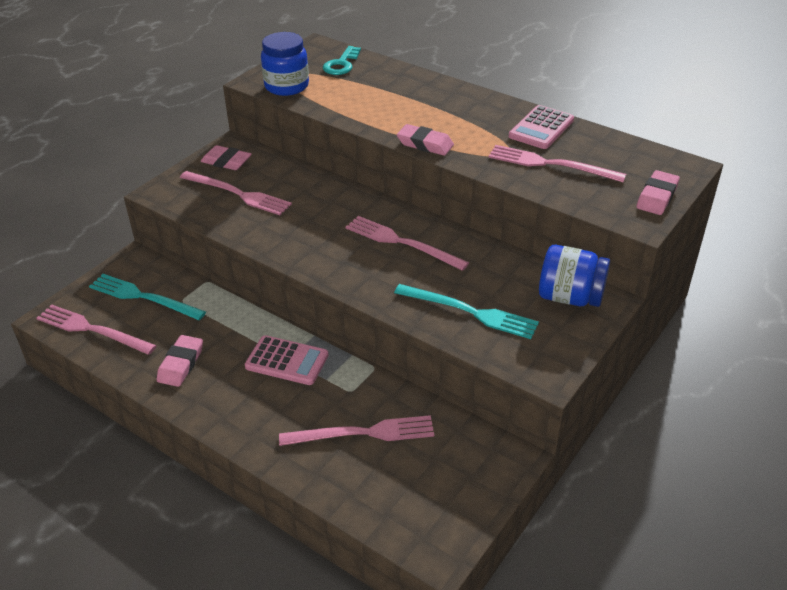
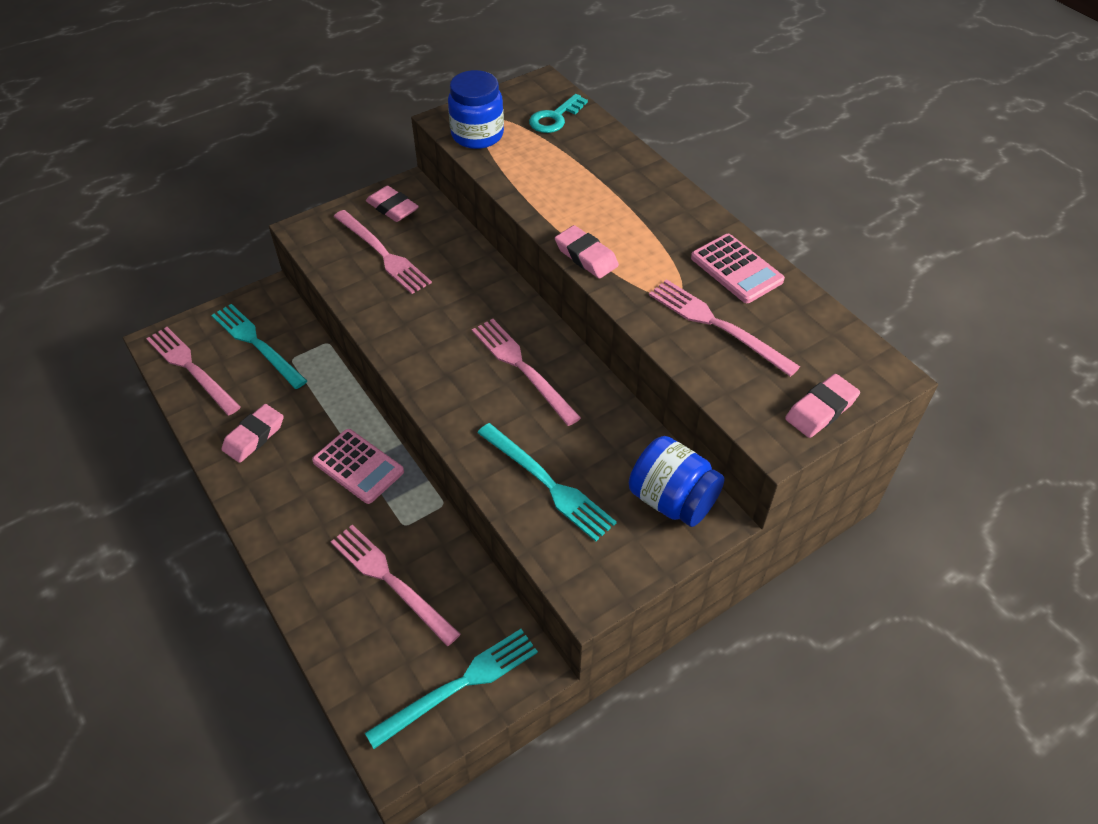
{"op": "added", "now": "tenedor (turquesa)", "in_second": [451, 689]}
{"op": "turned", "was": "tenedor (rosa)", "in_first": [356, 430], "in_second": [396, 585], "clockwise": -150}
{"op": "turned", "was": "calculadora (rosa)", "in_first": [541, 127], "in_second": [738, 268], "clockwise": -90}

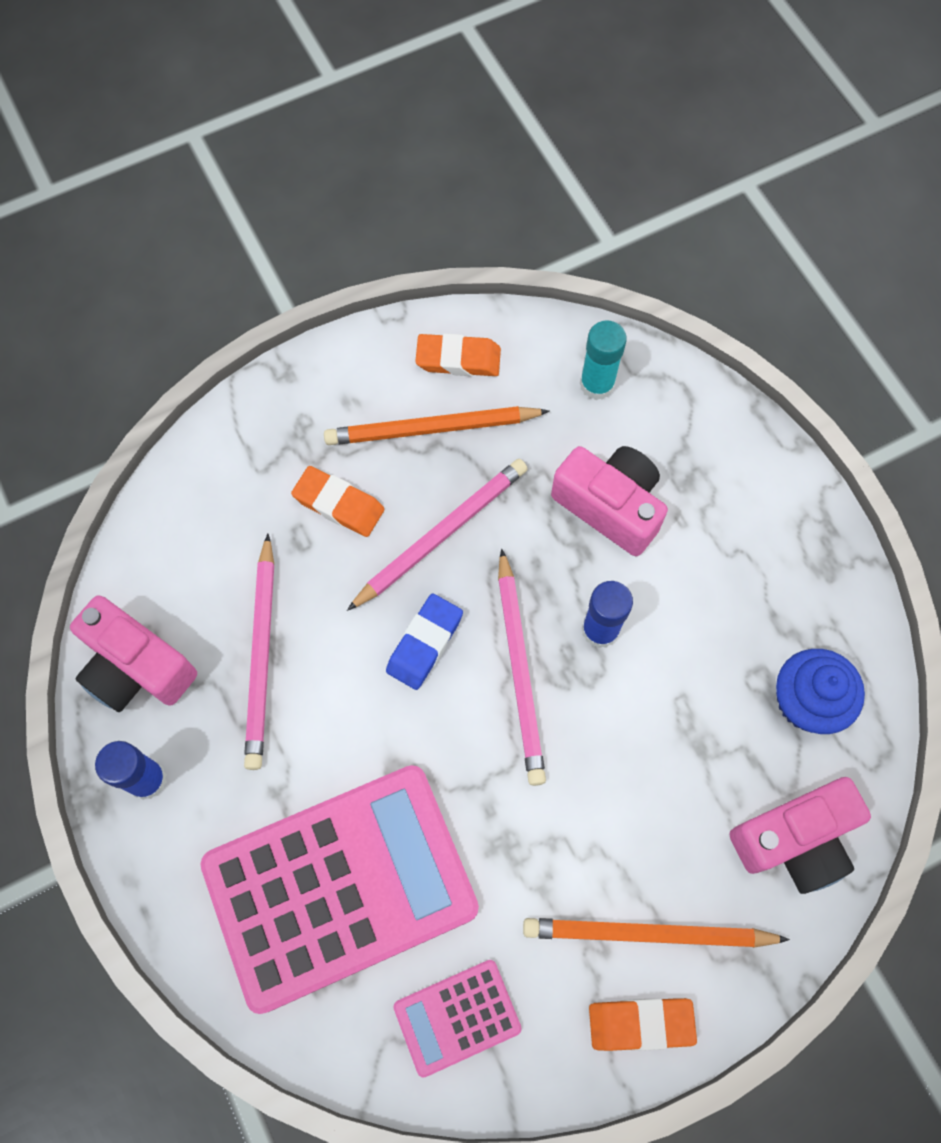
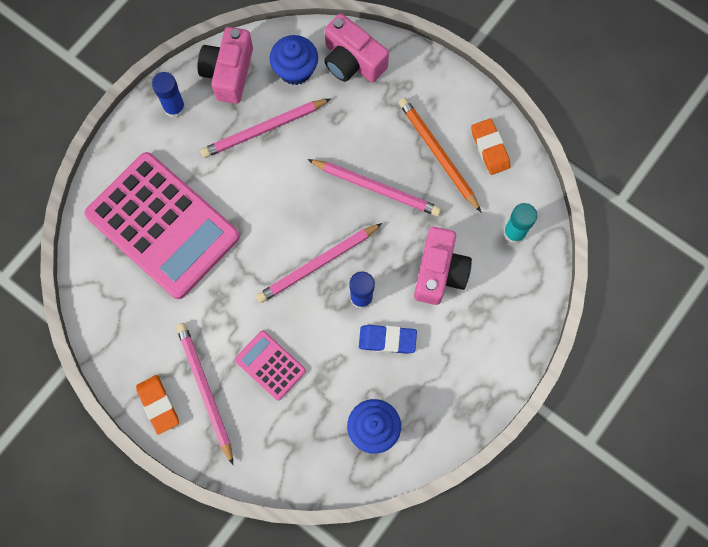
{"op": "removed", "was": "goma de borrar (naranja)", "in_first": [337, 501]}
{"op": "added", "now": "magdalena (azul)", "in_second": [294, 60]}
{"op": "moved", "was": "goma de borrar (azul)", "in_first": [424, 642], "in_second": [388, 339]}
{"op": "moved", "was": "calculadora (rosa)", "in_first": [458, 1019], "in_second": [270, 366]}
{"op": "moved", "was": "cámara (rosa)", "in_first": [800, 835], "in_second": [357, 48]}
{"op": "recoloured", "was": "lápiz (naranja)", "now": "lápiz (rosa)", "in_first": [656, 933], "in_second": [204, 394]}

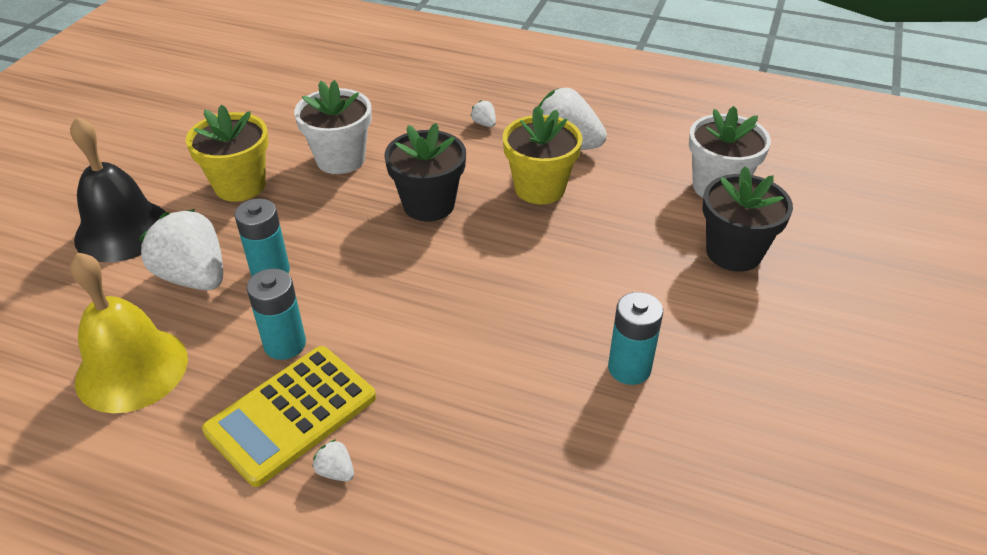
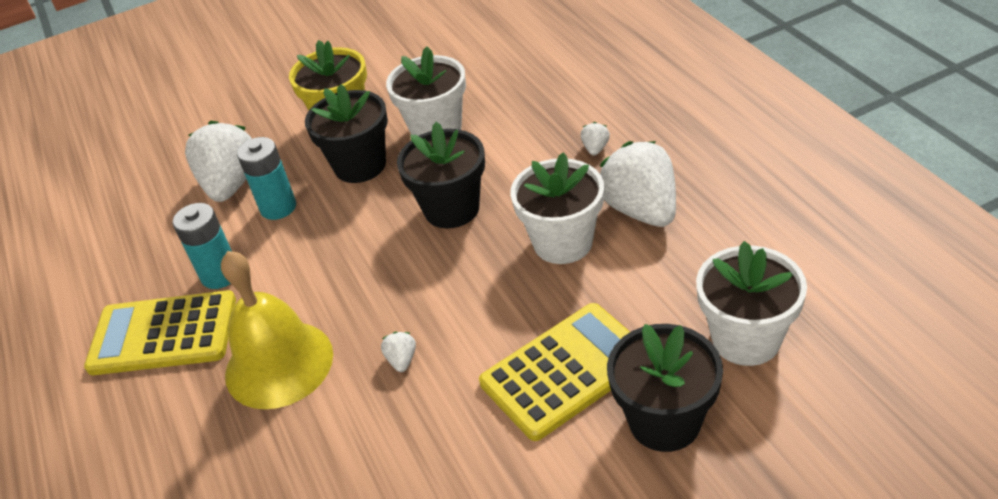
{"op": "removed", "was": "campana (negro)", "in_first": [118, 189]}
{"op": "removed", "was": "pila (turquesa)", "in_first": [635, 338]}
{"op": "added", "now": "maceta (negro)", "in_second": [346, 133]}
{"op": "added", "now": "calculadora (amarillo)", "in_second": [554, 372]}
{"op": "moved", "was": "campana (amarillo)", "in_first": [129, 332], "in_second": [277, 330]}
{"op": "moved", "was": "fresa (blanco)", "in_first": [333, 460], "in_second": [398, 352]}
{"op": "recoloured", "was": "maceta (amarillo)", "now": "maceta (blanco)", "in_first": [543, 155], "in_second": [557, 208]}

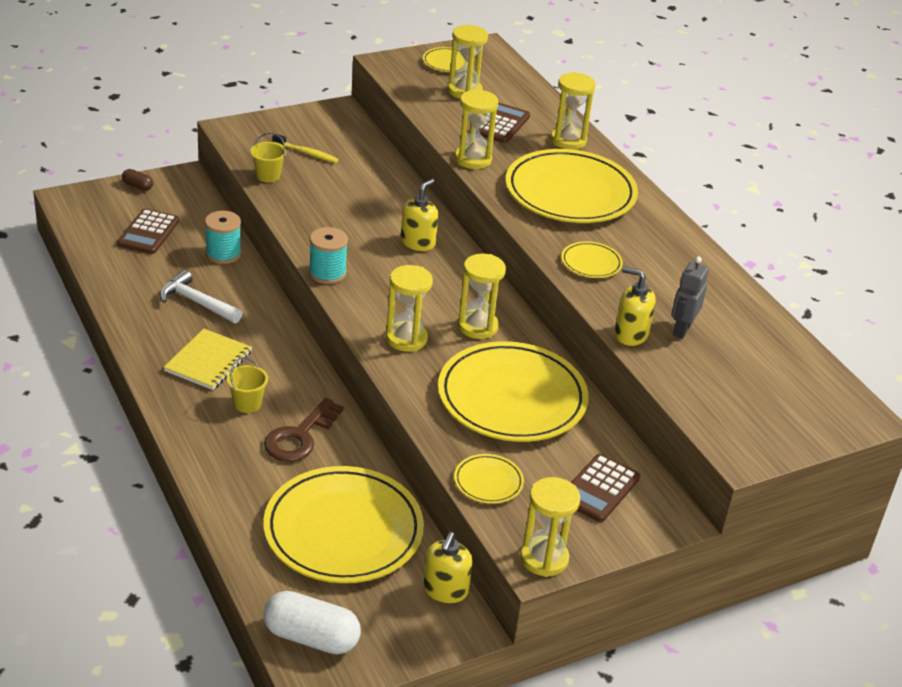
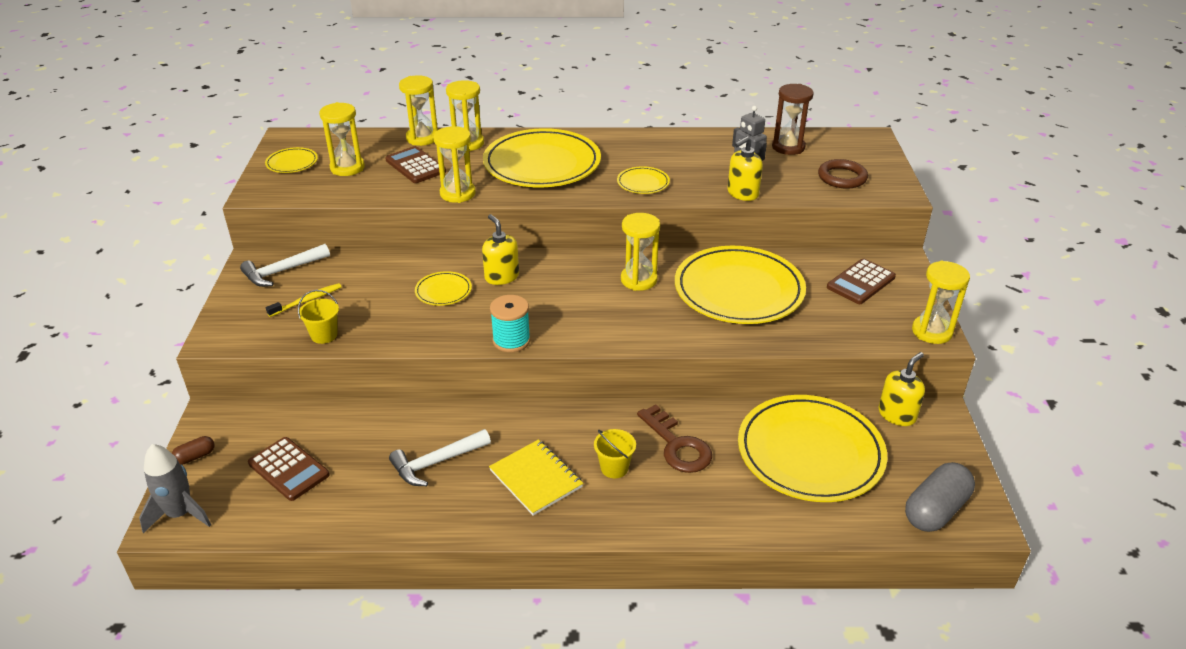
{"op": "removed", "was": "carrete (turquesa)", "in_first": [223, 237]}
{"op": "added", "now": "cohete (gris)", "in_second": [175, 488]}
{"op": "added", "now": "martillo (blanco)", "in_second": [285, 265]}
{"op": "added", "now": "reloj de arena (marrón)", "in_second": [793, 119]}
{"op": "added", "now": "anillo (marrón)", "in_second": [843, 174]}
{"op": "moved", "was": "reloj de arena (amarillo)", "in_first": [409, 308], "in_second": [418, 110]}
{"op": "moved", "was": "plato (amarillo)", "in_first": [489, 479], "in_second": [443, 288]}
{"op": "recoloured", "was": "cápsula (blanco)", "now": "cápsula (gris)", "in_first": [312, 622], "in_second": [940, 497]}
{"op": "turned", "was": "dispensador de jabón (amarillo)", "in_first": [448, 567], "in_second": [901, 389], "clockwise": -90}
{"op": "turned", "was": "calculadora (marrón)", "in_first": [605, 488], "in_second": [861, 281], "clockwise": 75}

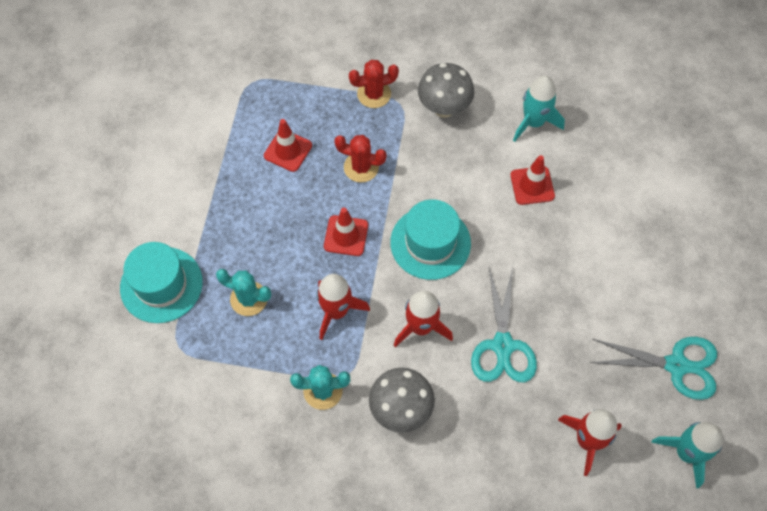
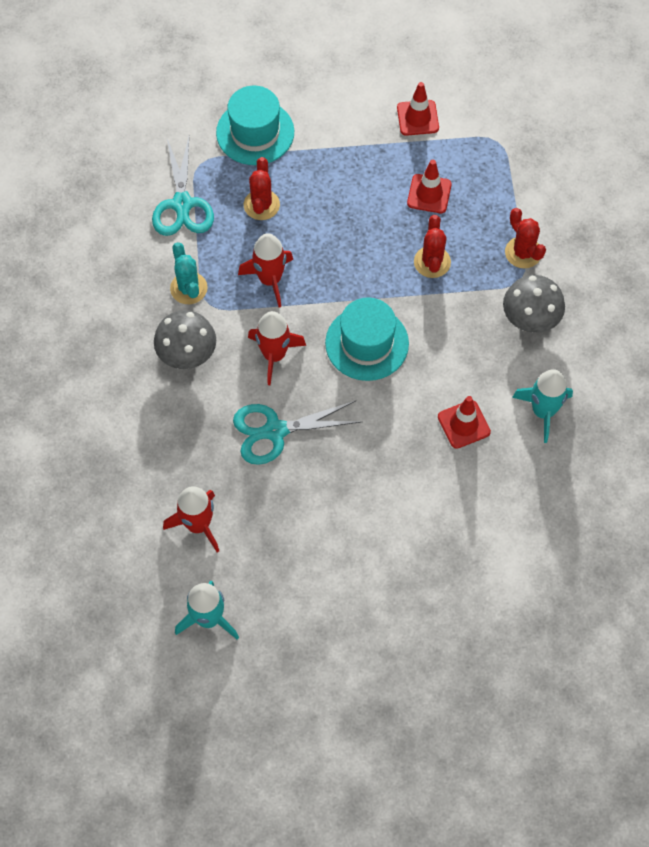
{"op": "moved", "was": "cono de tráfico (rojo)", "in_first": [346, 231], "in_second": [418, 109]}
{"op": "moved", "was": "tijeras (turquesa)", "in_first": [653, 368], "in_second": [183, 186]}
{"op": "recoloured", "was": "cactus (turquesa)", "now": "cactus (rojo)", "in_first": [243, 292], "in_second": [262, 188]}

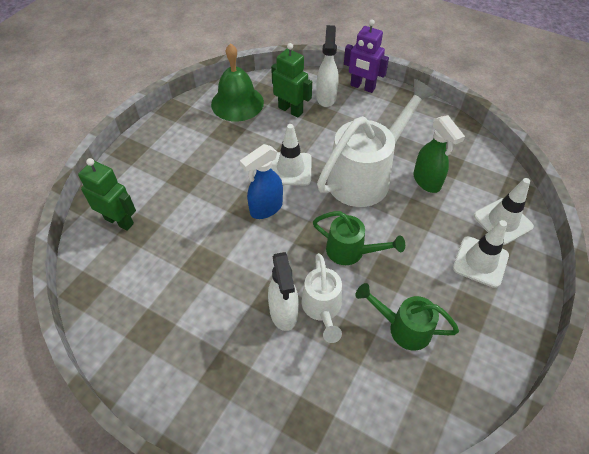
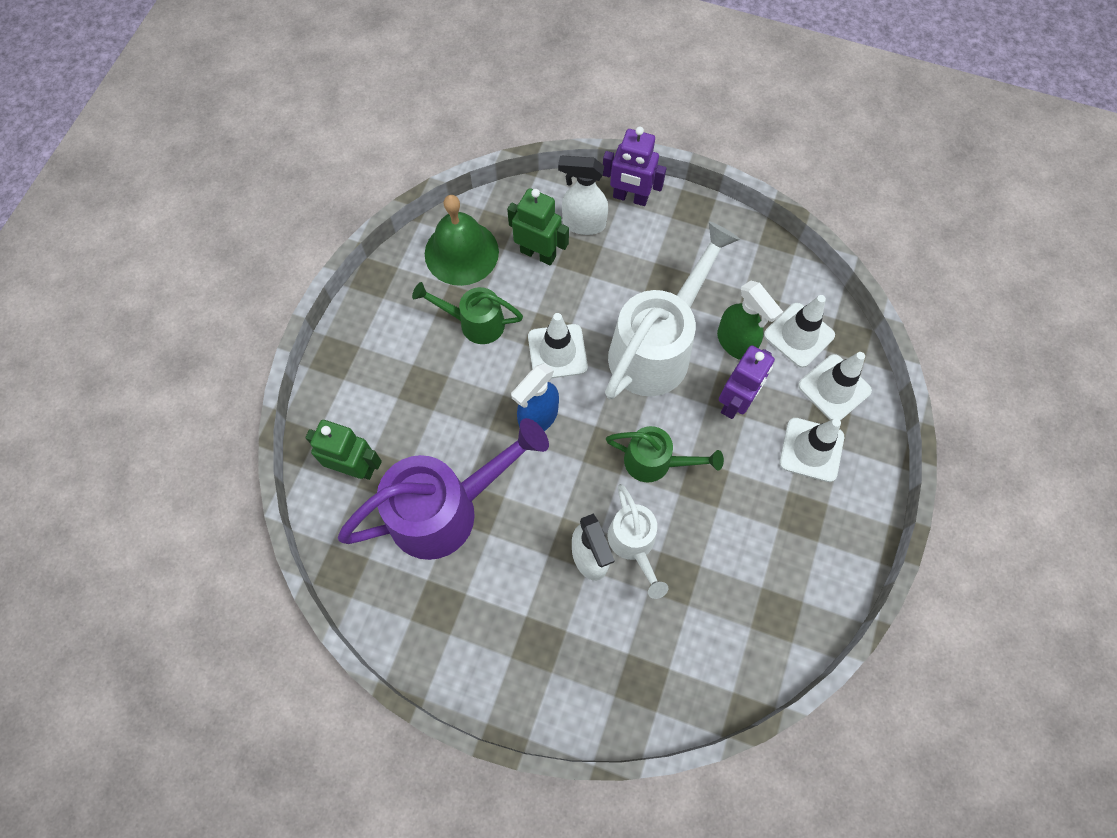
{"op": "added", "now": "regadera (morado)", "in_second": [443, 489]}
{"op": "added", "now": "robot (morado)", "in_second": [747, 382]}
{"op": "added", "now": "cono de tráfico (blanco)", "in_second": [799, 331]}
{"op": "moved", "was": "regadera (verde)", "in_first": [407, 317], "in_second": [467, 313]}
{"op": "turned", "was": "pulverizador (blanco)", "in_first": [327, 66], "in_second": [583, 195], "clockwise": -75}

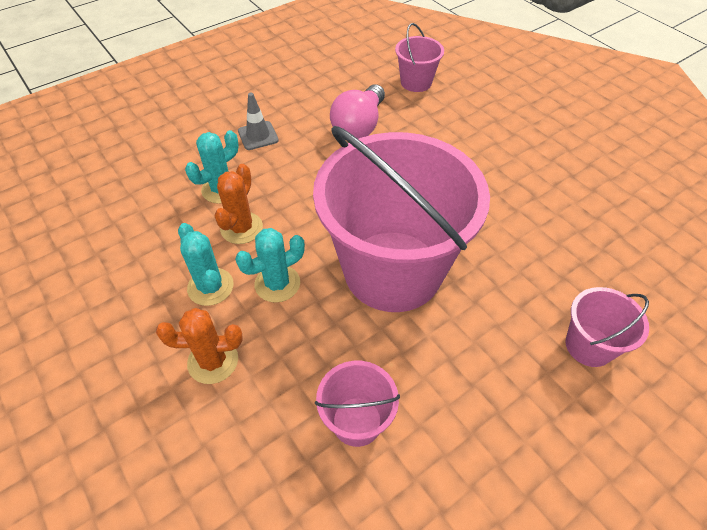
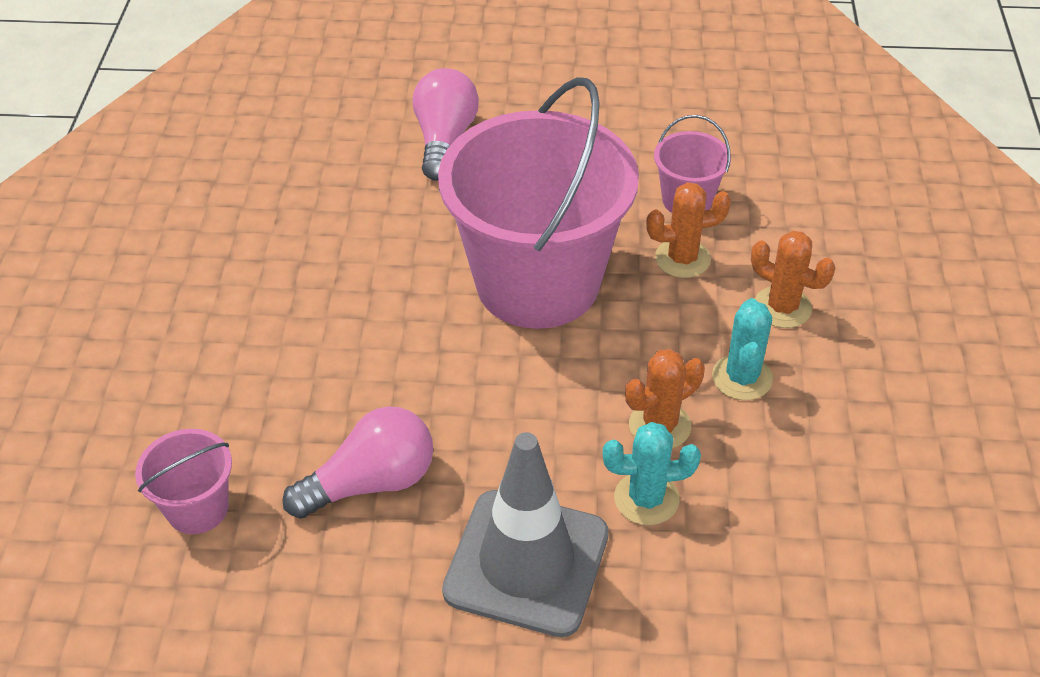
{"op": "removed", "was": "cactus (turquesa)", "in_first": [270, 265]}
{"op": "added", "now": "cactus (naranja)", "in_second": [688, 230]}
{"op": "replaced", "was": "balde (rosa)", "now": "bombilla (rosa)", "in_first": [607, 327], "in_second": [446, 124]}
{"op": "resized", "was": "cono de tráfico (gris)", "in_first": [258, 121], "in_second": [525, 534], "ratio": 2.2}

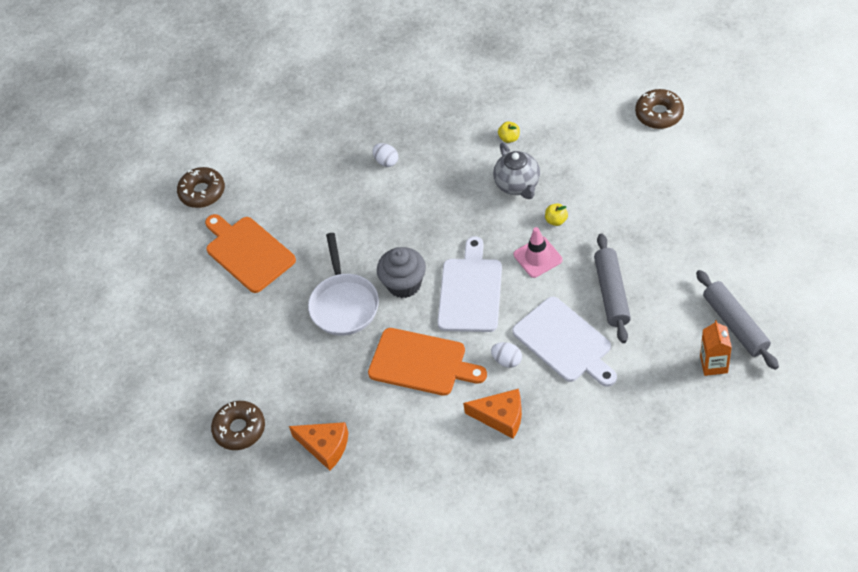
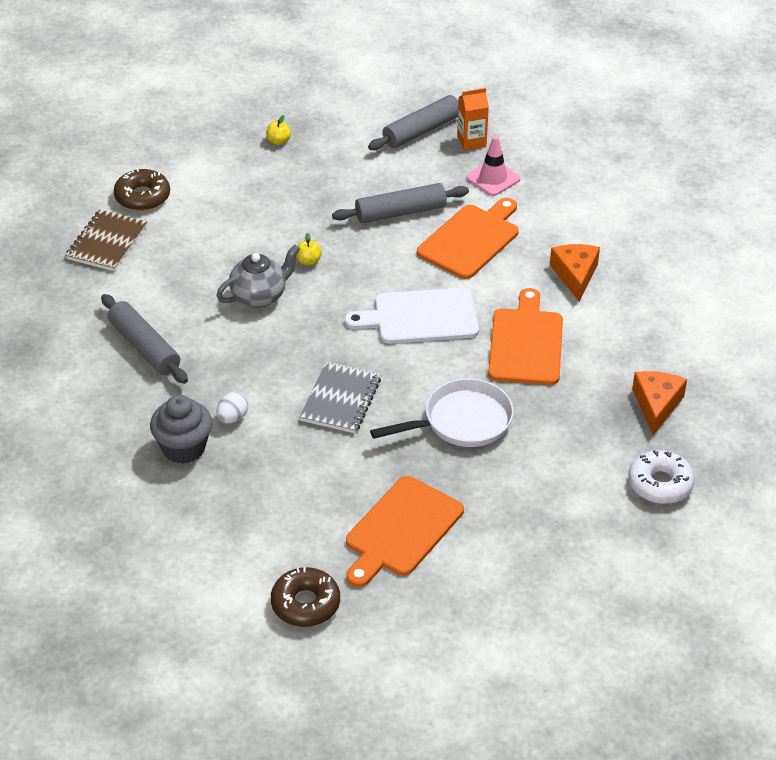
{"op": "removed", "was": "huevo (blanco)", "in_first": [506, 355]}
{"op": "added", "now": "cuaderno (marrón)", "in_second": [106, 240]}
{"op": "added", "now": "rodillo (gris)", "in_second": [144, 339]}
{"op": "added", "now": "cuaderno (gris)", "in_second": [340, 397]}
{"op": "moved", "was": "magdalena (gris)", "in_first": [401, 272], "in_second": [181, 429]}
{"op": "moved", "was": "manzana (amarillo)", "in_first": [509, 132], "in_second": [278, 130]}
{"op": "moved", "was": "cono de tráfico (rosa)", "in_first": [538, 252], "in_second": [493, 166]}
{"op": "recoloured", "was": "rosquilla (marrón)", "now": "rosquilla (blanco)", "in_first": [238, 425], "in_second": [661, 477]}
{"op": "recoloured", "was": "tabla de cortar (blanco)", "now": "tabla de cortar (naranja)", "in_first": [564, 341], "in_second": [468, 238]}

